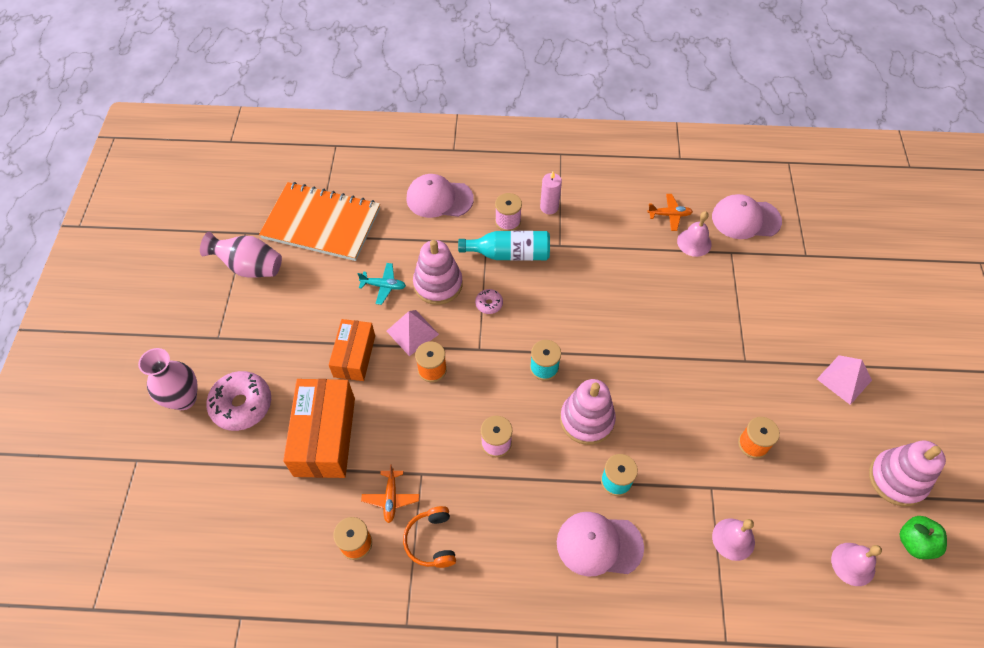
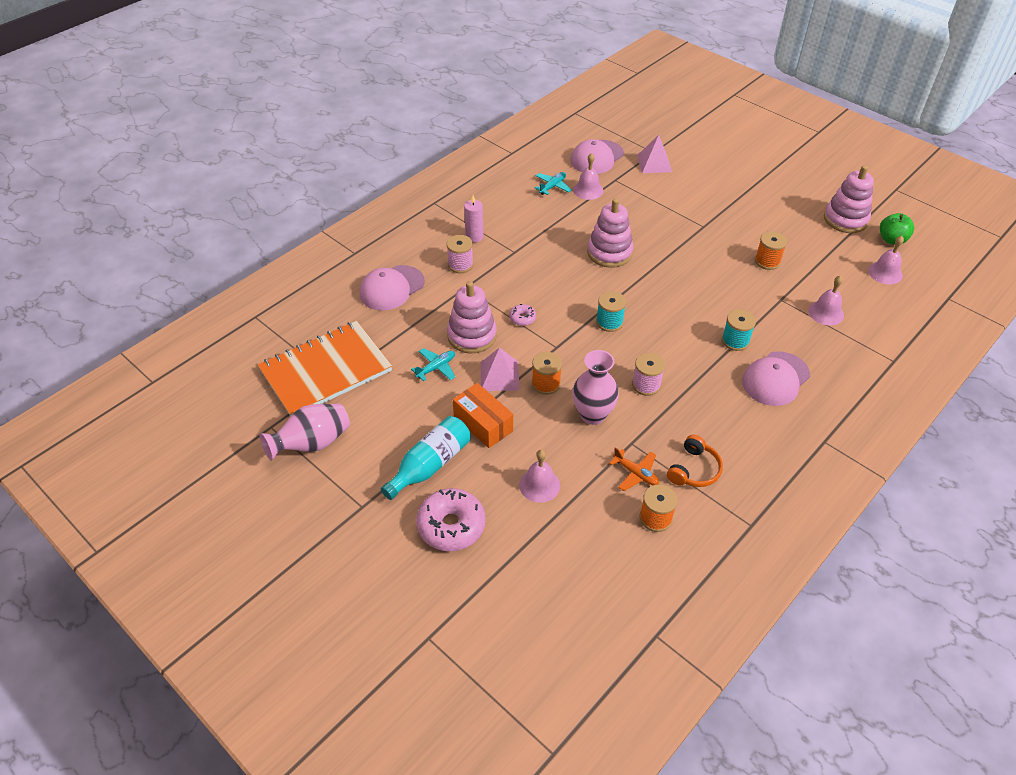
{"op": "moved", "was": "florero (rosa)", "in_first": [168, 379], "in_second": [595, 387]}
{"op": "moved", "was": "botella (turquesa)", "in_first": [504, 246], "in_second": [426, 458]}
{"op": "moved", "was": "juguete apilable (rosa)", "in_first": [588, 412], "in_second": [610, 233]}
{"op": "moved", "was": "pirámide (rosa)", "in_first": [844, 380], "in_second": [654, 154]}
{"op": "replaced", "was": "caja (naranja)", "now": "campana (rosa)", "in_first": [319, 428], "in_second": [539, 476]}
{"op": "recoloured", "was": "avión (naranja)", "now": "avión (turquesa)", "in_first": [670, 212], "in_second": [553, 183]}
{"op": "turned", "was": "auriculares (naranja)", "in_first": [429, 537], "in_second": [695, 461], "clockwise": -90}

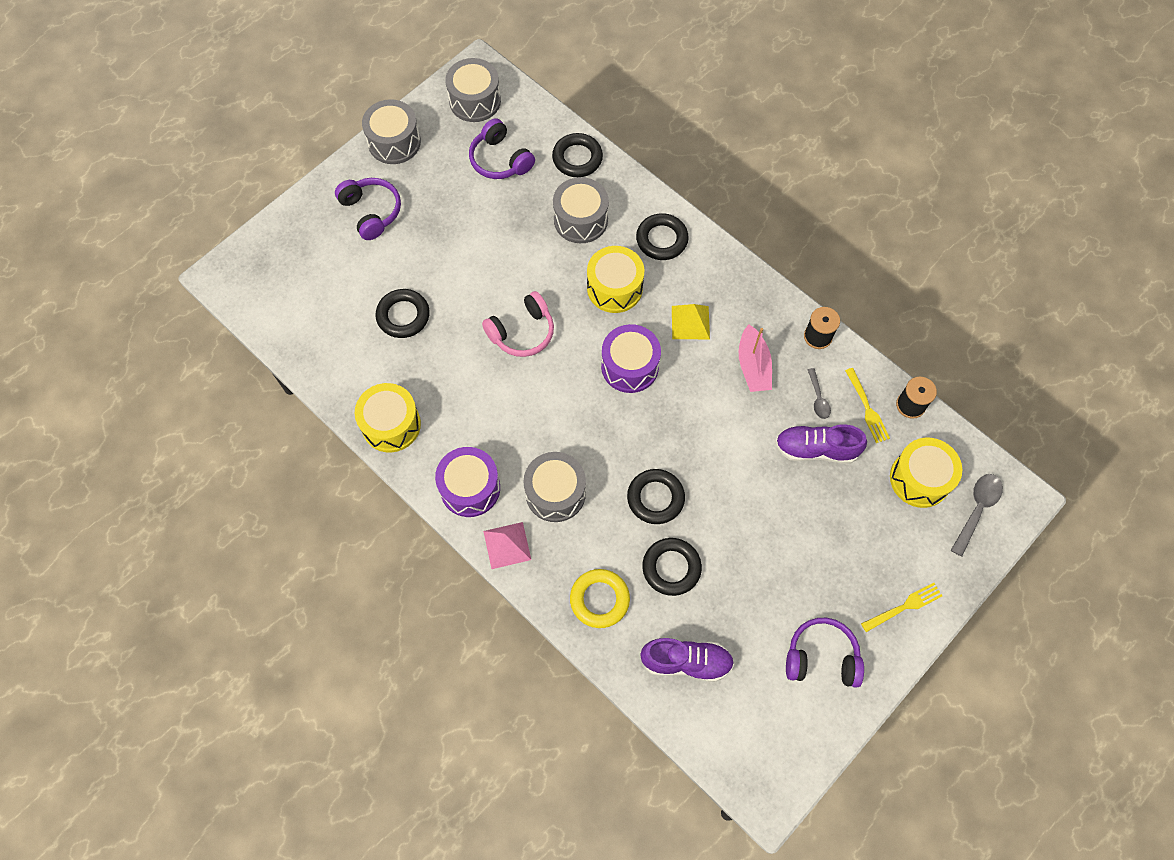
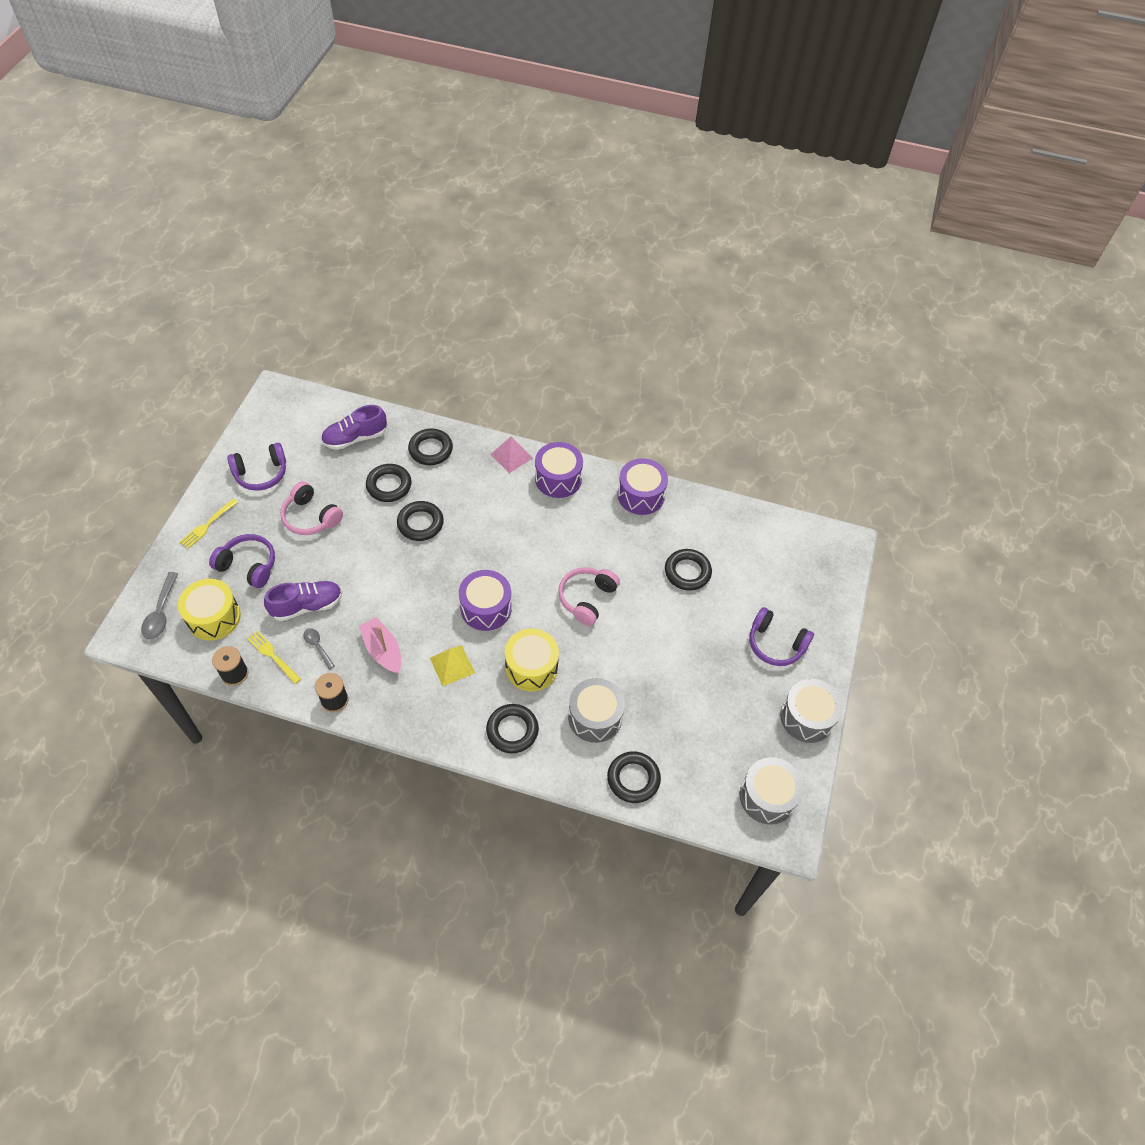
{"op": "removed", "was": "tambor (gris)", "in_first": [554, 487]}
{"op": "added", "now": "auriculares (rosa)", "in_second": [311, 508]}
{"op": "moved", "was": "auriculares (morado)", "in_first": [502, 148], "in_second": [242, 561]}
{"op": "recoloured", "was": "tambor (amarillo)", "now": "tambor (morado)", "in_first": [388, 417], "in_second": [642, 486]}
{"op": "recoloured", "was": "anillo (amarillo)", "now": "anillo (negro)", "in_first": [600, 598], "in_second": [430, 446]}

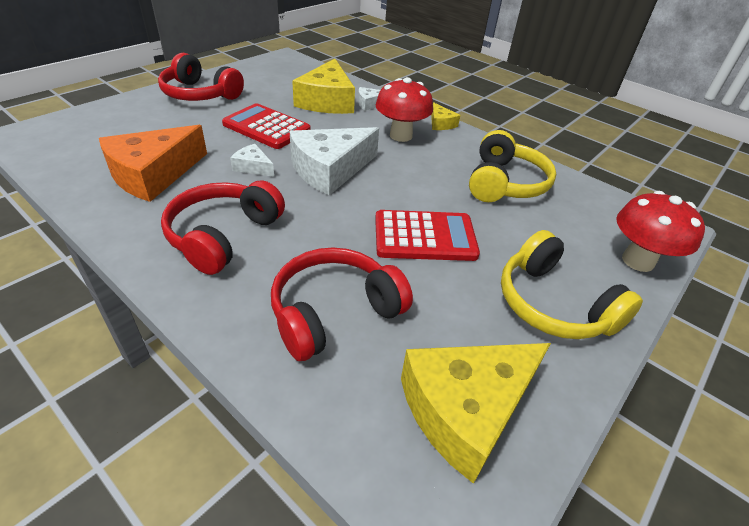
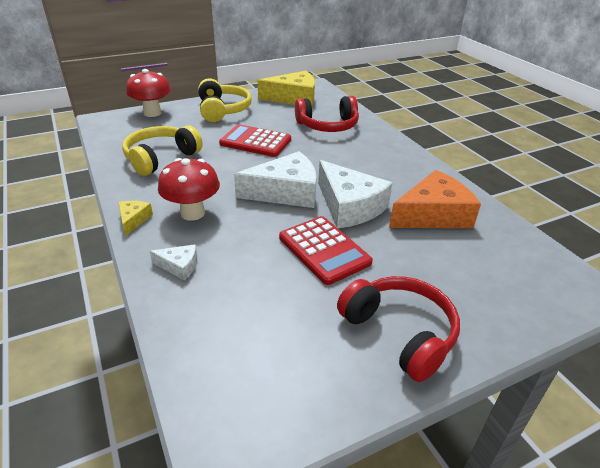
{"op": "removed", "was": "auriculares (rojo)", "in_first": [223, 227]}
{"op": "removed", "was": "queso (amarillo)", "in_first": [323, 86]}
{"op": "resized", "was": "queso (blanco)", "in_first": [252, 160], "in_second": [355, 194], "ratio": 2.14}

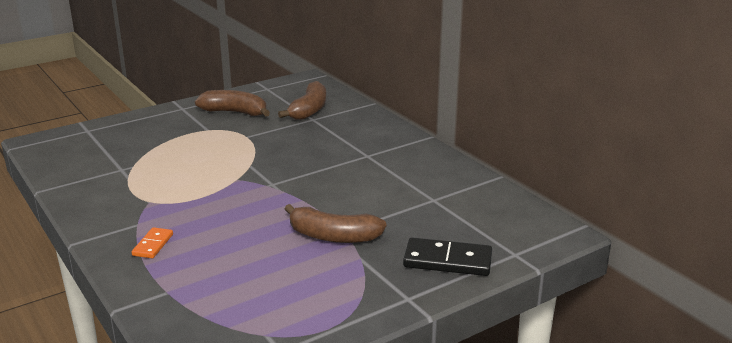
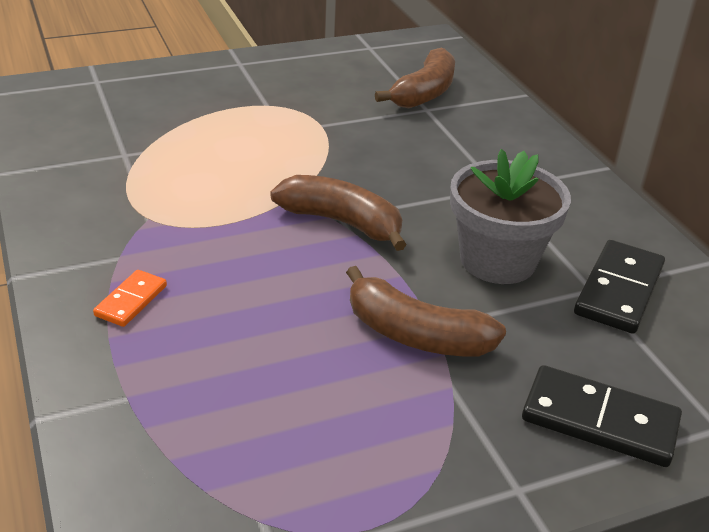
{"op": "added", "now": "maceta (gris)", "in_second": [510, 216]}
{"op": "added", "now": "ficha de dominó (negro)", "in_second": [619, 287]}
{"op": "moved", "was": "plátano (marrón)", "in_first": [232, 103], "in_second": [338, 213]}

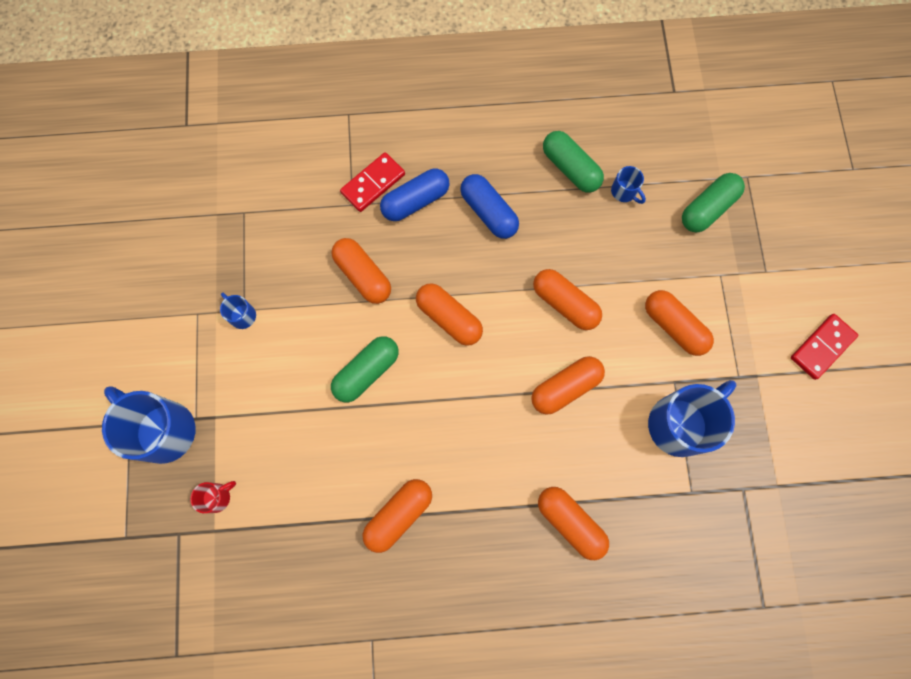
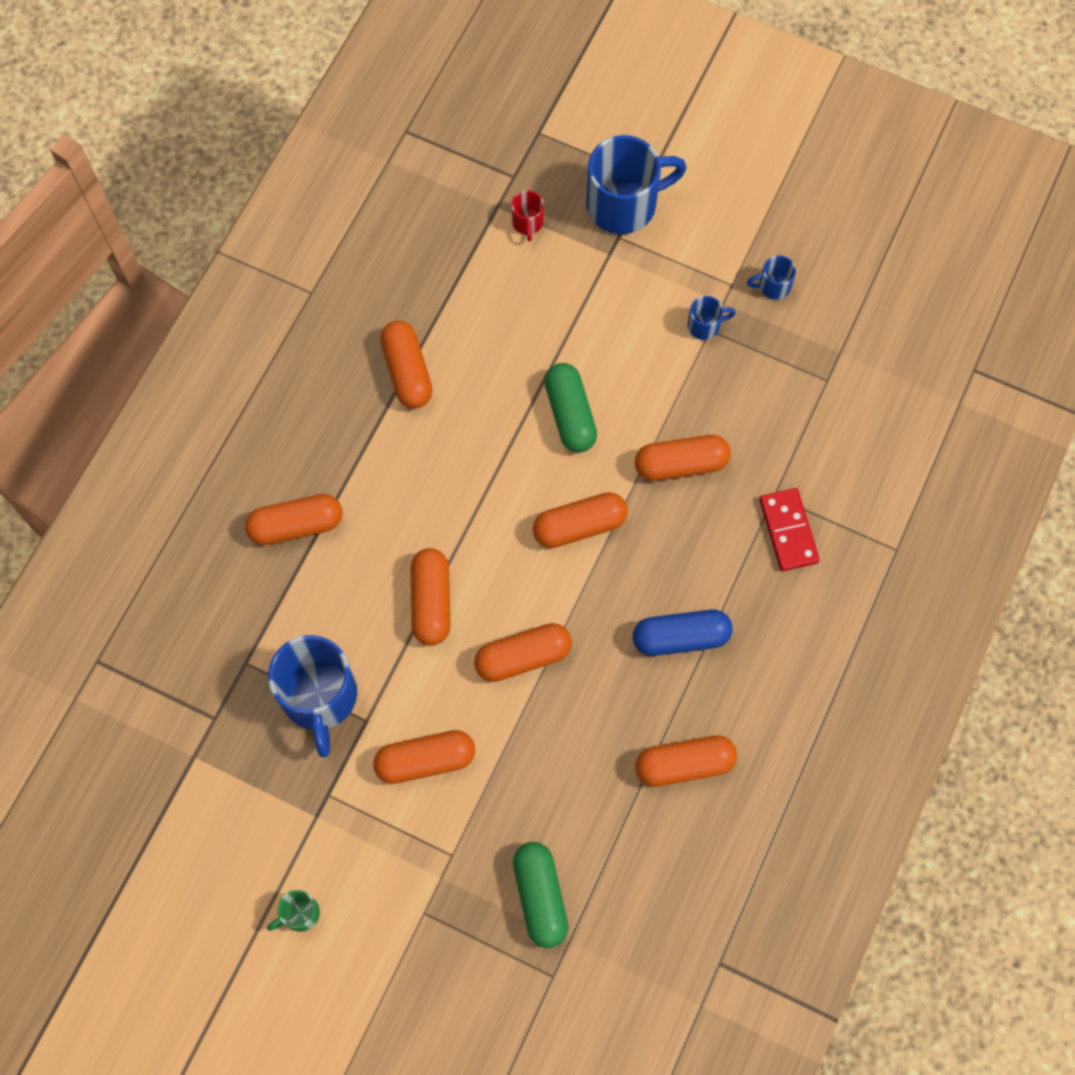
{"op": "removed", "was": "cápsula (azul)", "in_first": [415, 195]}
{"op": "moved", "was": "taza (azul)", "in_first": [628, 185], "in_second": [771, 277]}
{"op": "replaced", "was": "ficha de dominó (rojo)", "now": "taza (verde)", "in_first": [824, 347], "in_second": [293, 911]}
{"op": "recoloured", "was": "cápsula (verde)", "now": "cápsula (naranja)", "in_first": [573, 162], "in_second": [686, 761]}

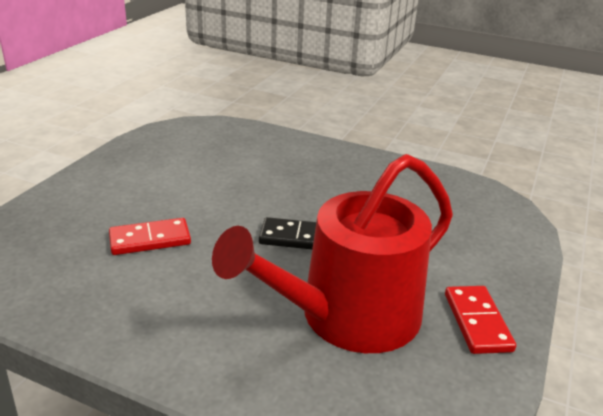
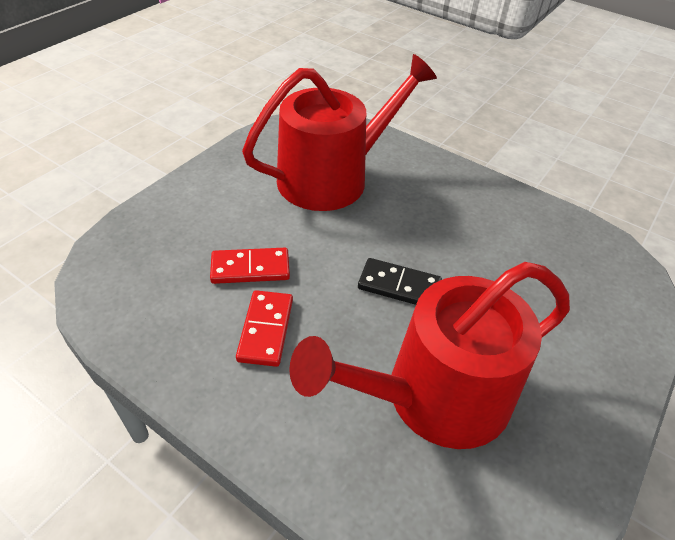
{"op": "added", "now": "regadera (rojo)", "in_second": [339, 132]}
{"op": "moved", "was": "ficha de dominó (rojo)", "in_first": [480, 320], "in_second": [264, 328]}

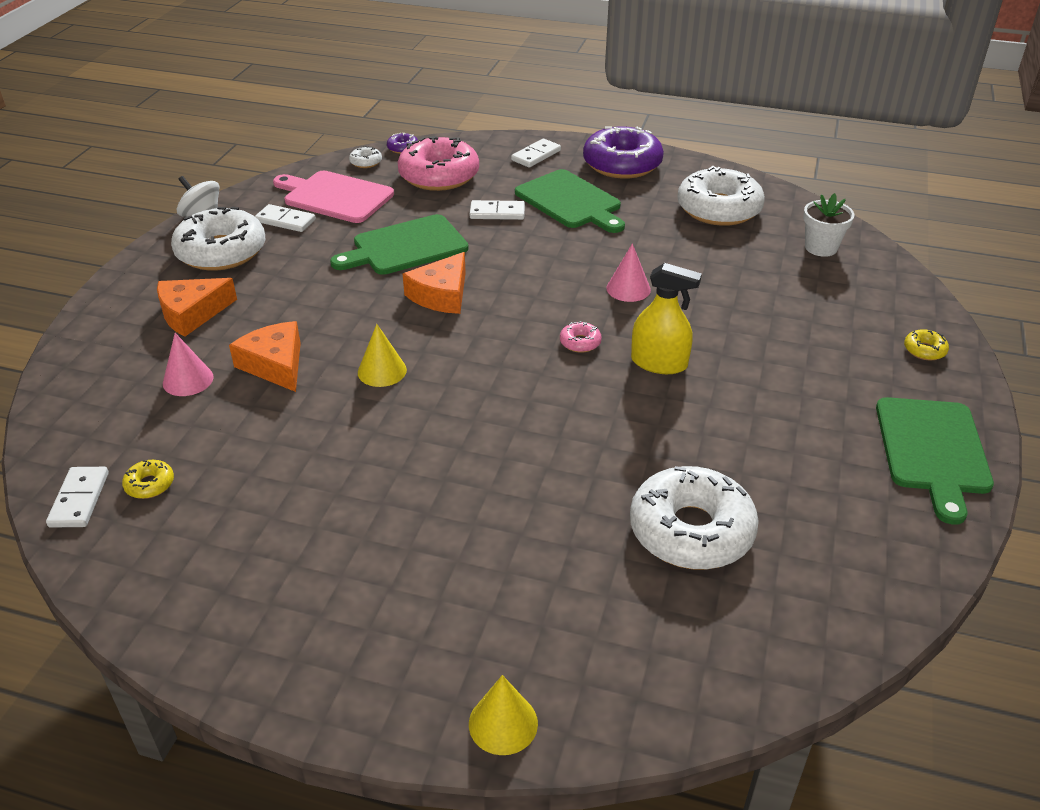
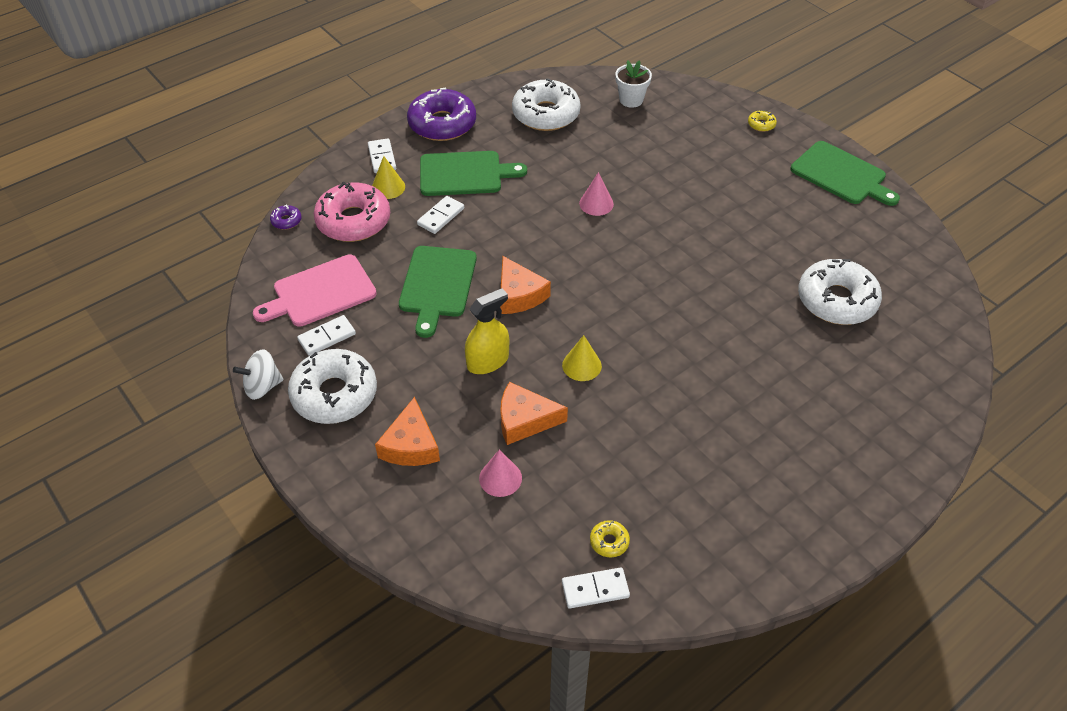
{"op": "removed", "was": "rosquilla (blanco)", "in_first": [365, 157]}
{"op": "removed", "was": "rosquilla (rosa)", "in_first": [581, 337]}
{"op": "moved", "was": "cono (amarillo)", "in_first": [503, 715], "in_second": [388, 177]}
{"op": "moved", "was": "pulverizador (amarillo)", "in_first": [666, 318], "in_second": [487, 331]}
{"op": "turned", "was": "ficha de dominó (blanco)", "in_first": [77, 497], "in_second": [596, 587], "clockwise": -45}

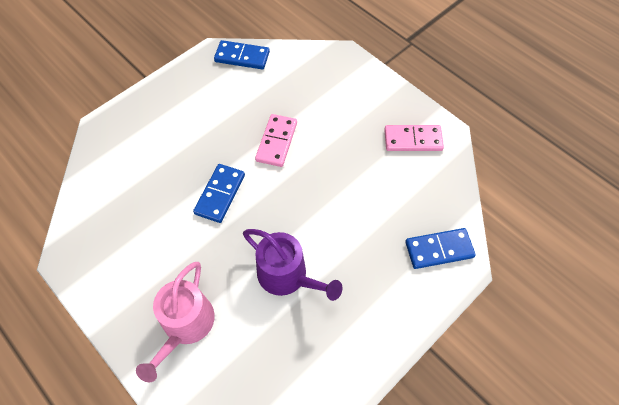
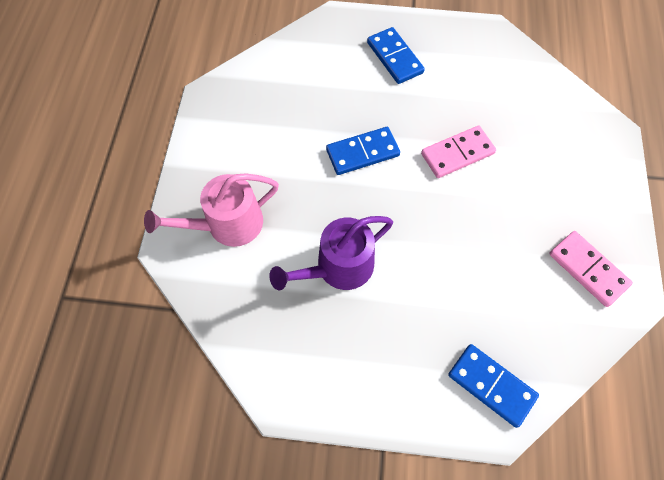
{"op": "moved", "was": "ficha de dominó (azul)", "in_first": [242, 55], "in_second": [396, 55]}
{"op": "turned", "was": "regadera (morado)", "in_first": [292, 265], "in_second": [331, 253], "clockwise": 60}

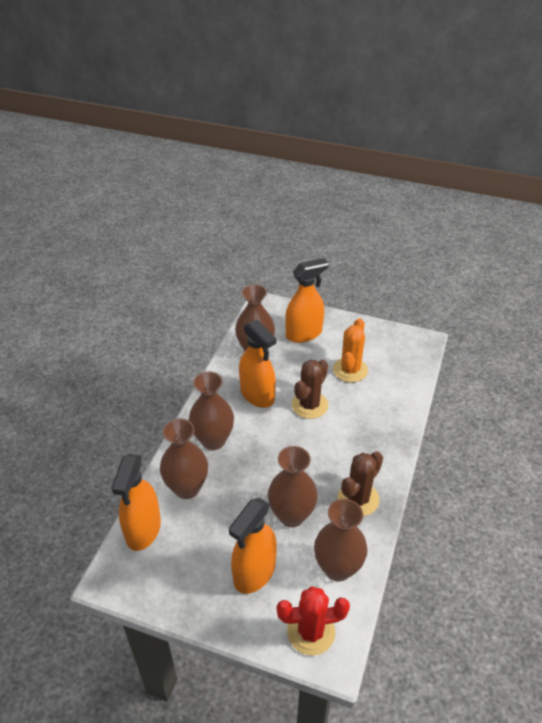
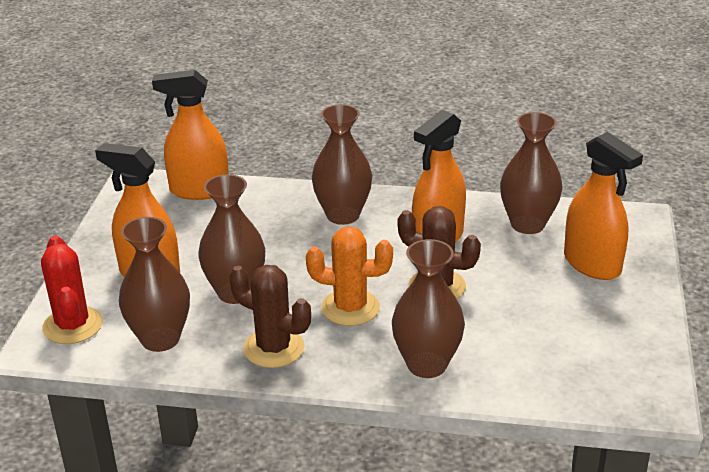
{"op": "moved", "was": "florero (marrón)", "in_first": [184, 459], "in_second": [428, 308]}
{"op": "moved", "was": "cactus (naranja)", "in_first": [350, 350], "in_second": [349, 276]}

